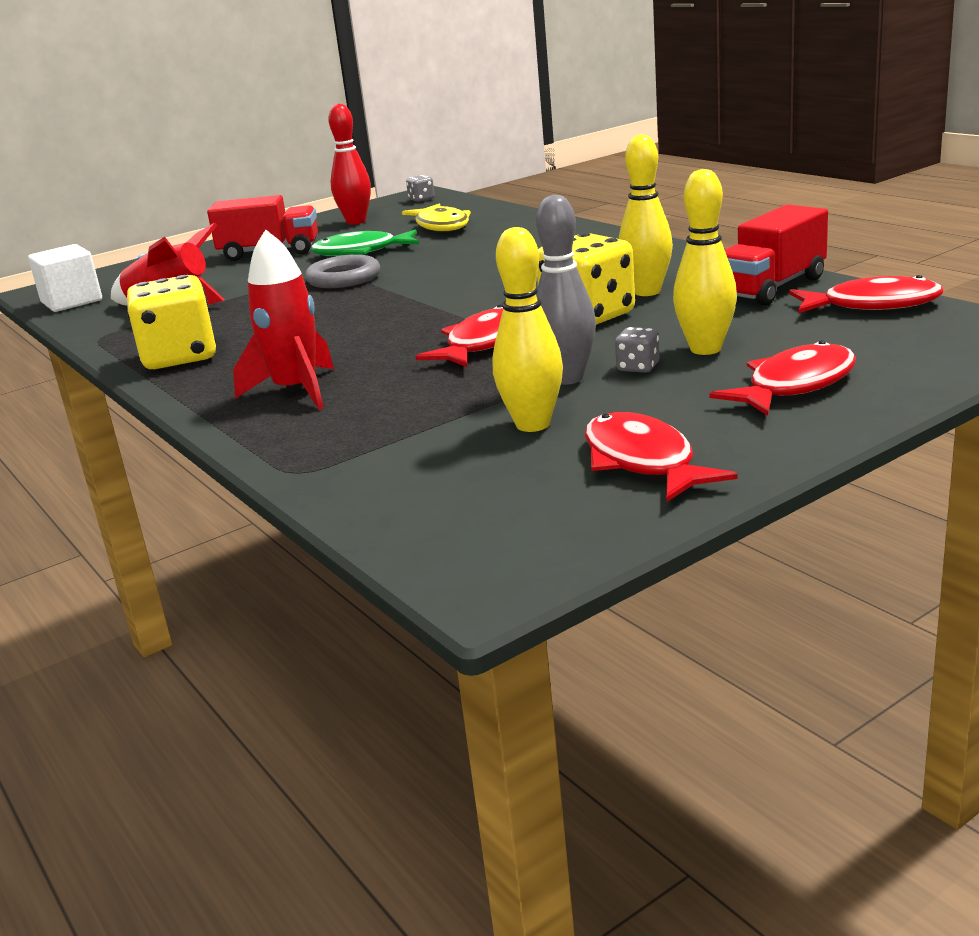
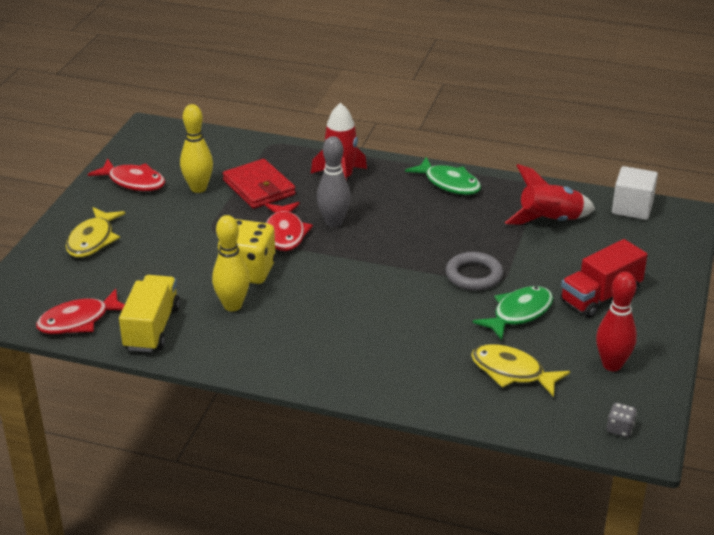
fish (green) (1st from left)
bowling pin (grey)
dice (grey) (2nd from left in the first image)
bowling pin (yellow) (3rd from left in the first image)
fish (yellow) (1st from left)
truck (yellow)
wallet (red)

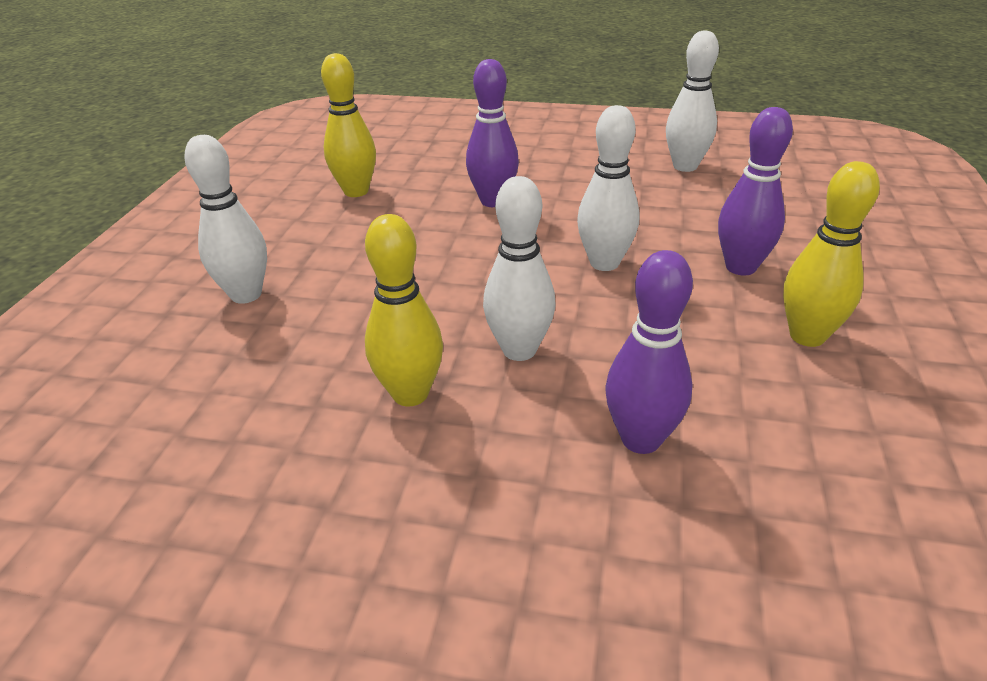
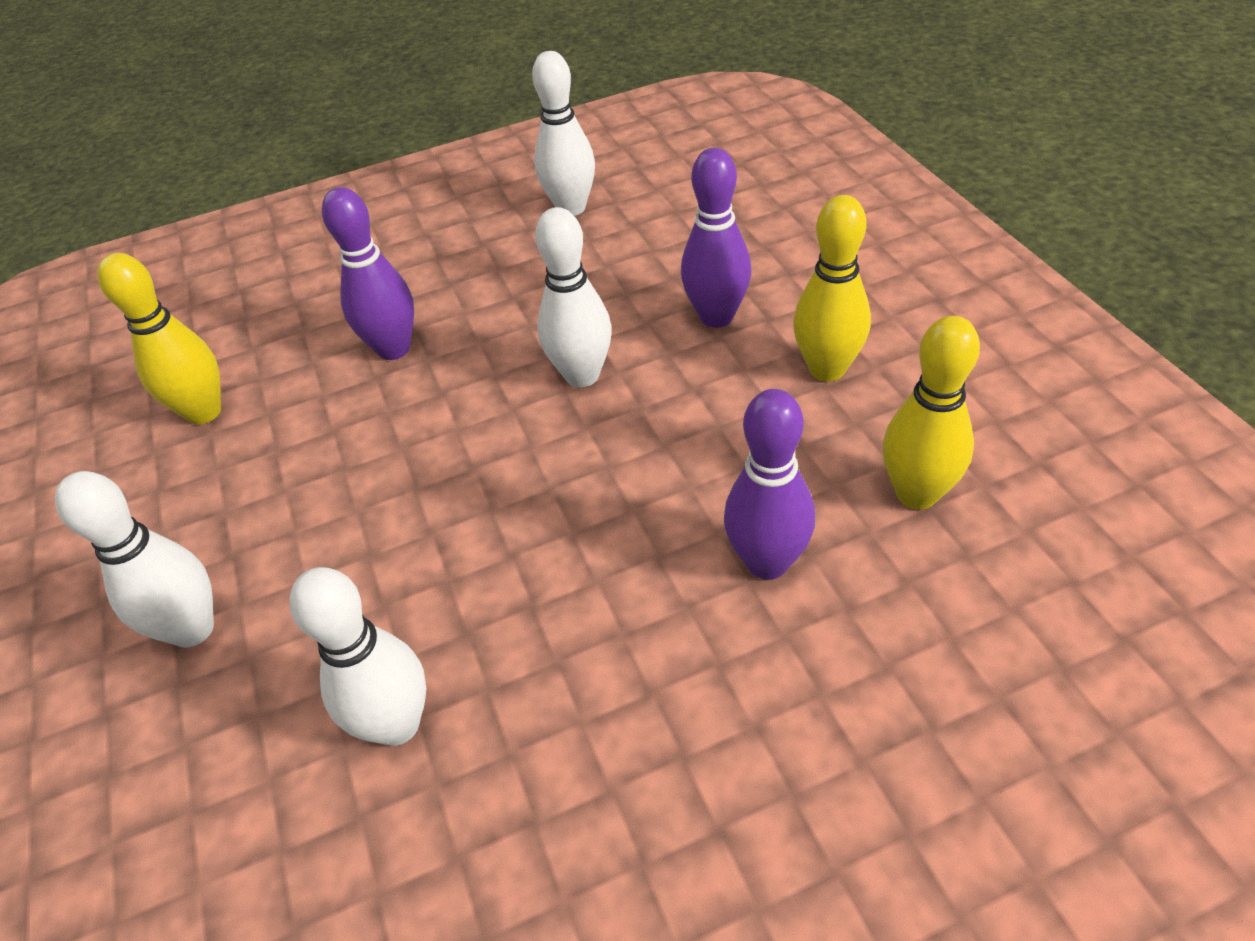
bowling pin (yellow) (3rd from left)
bowling pin (white) (2nd from left)

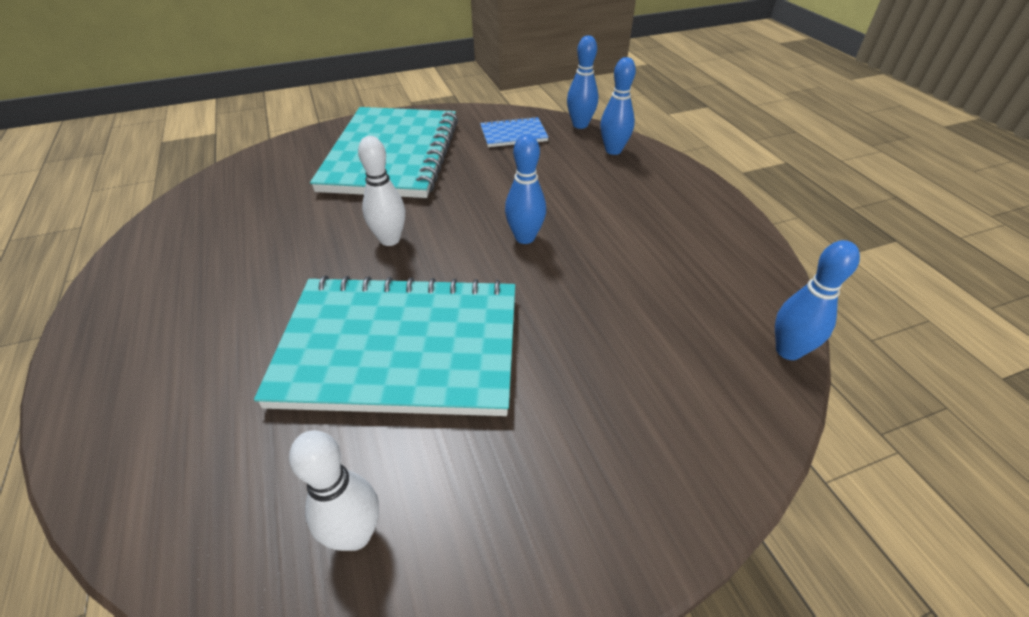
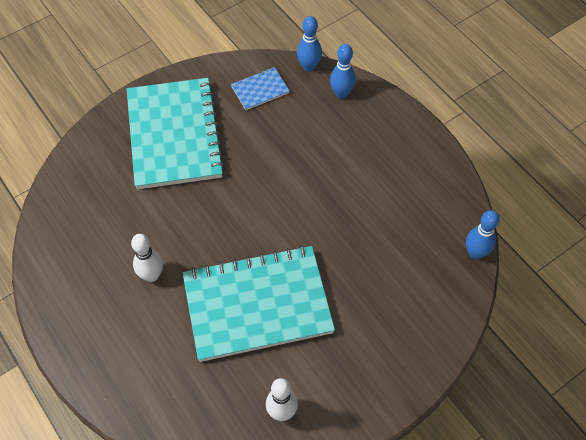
bowling pin (white) (1st from left)
bowling pin (blue) (1st from left in the first image)

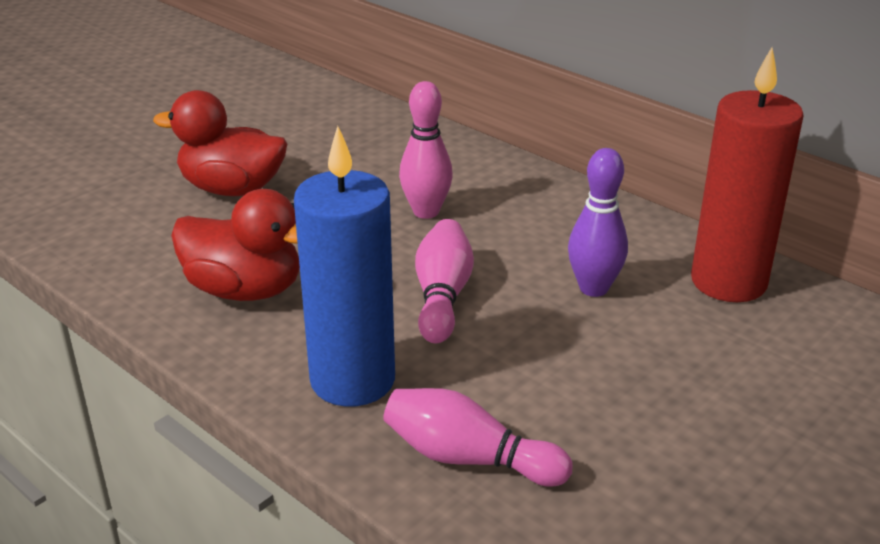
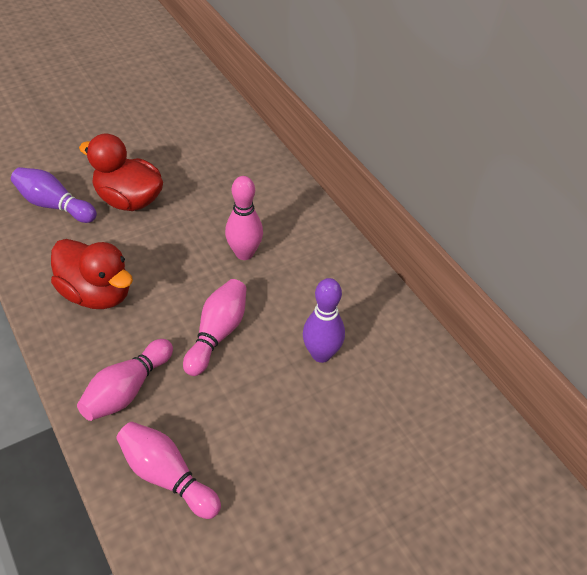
bowling pin (pink) (1st from left)
candle (red)
bowling pin (purple) (1st from left)

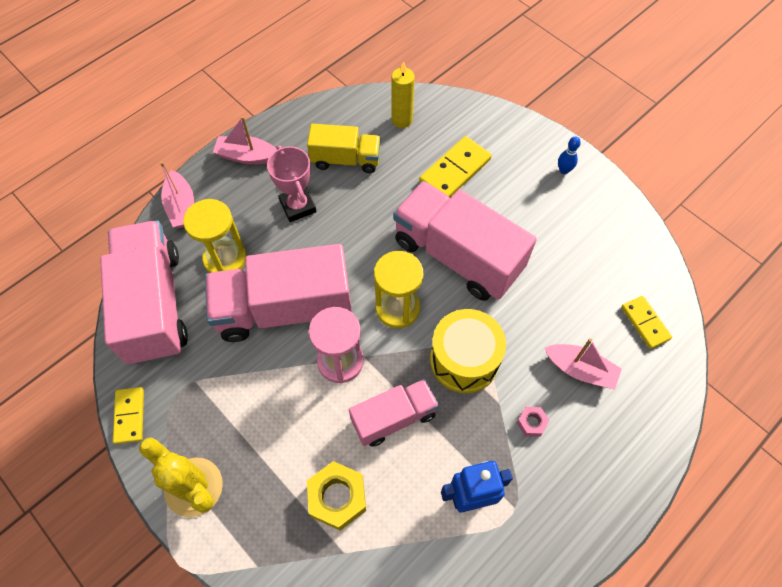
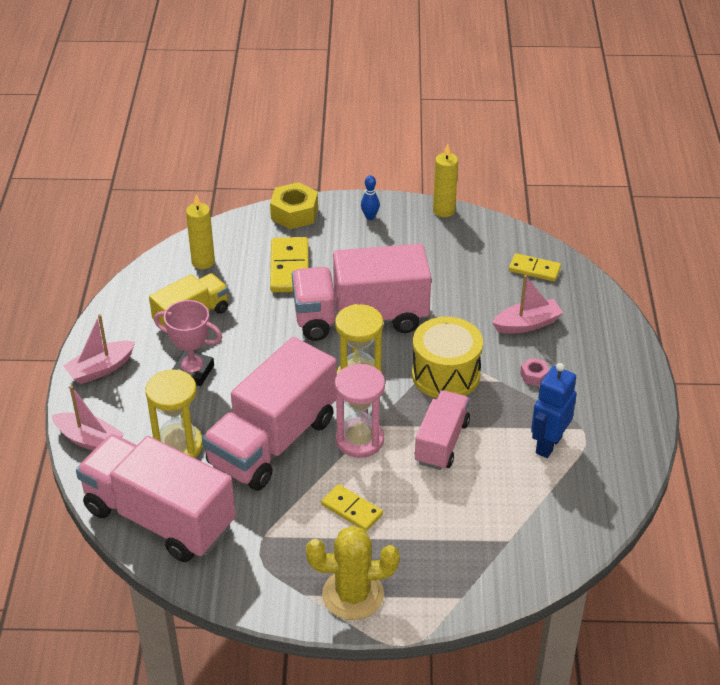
domino (yellow) (2nd from left)
nut (yellow)
candle (yellow) (2nd from left)

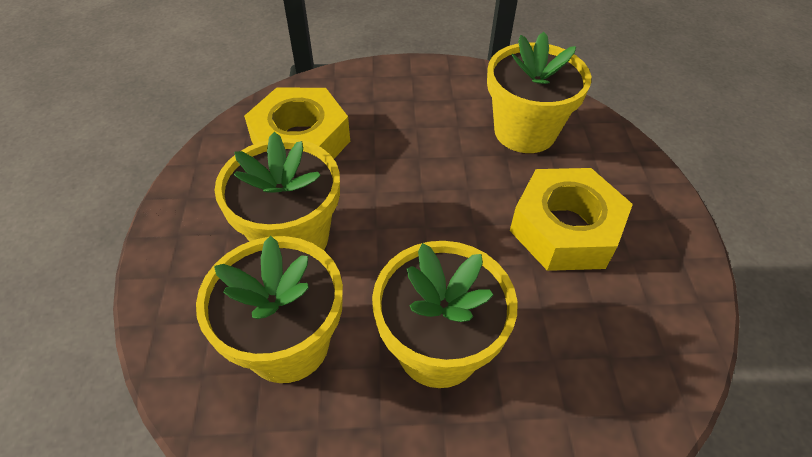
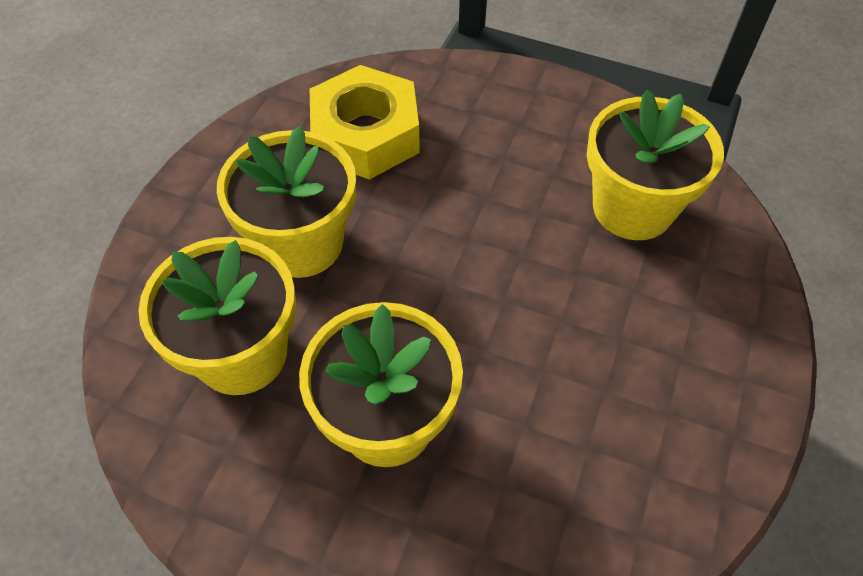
nut (yellow) (2nd from left in the first image)

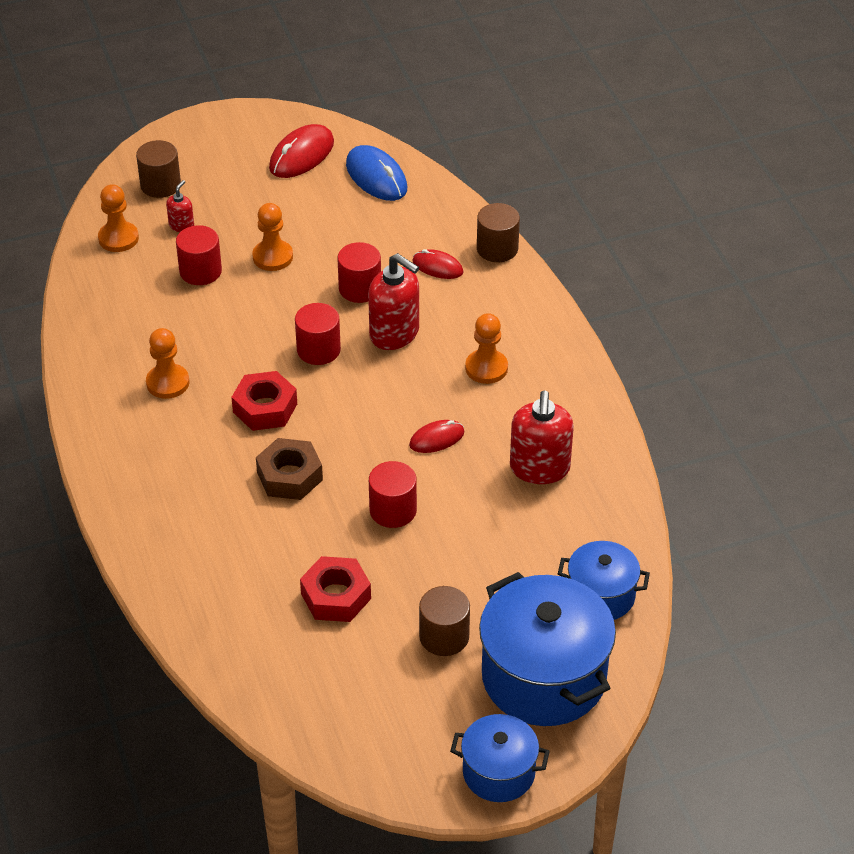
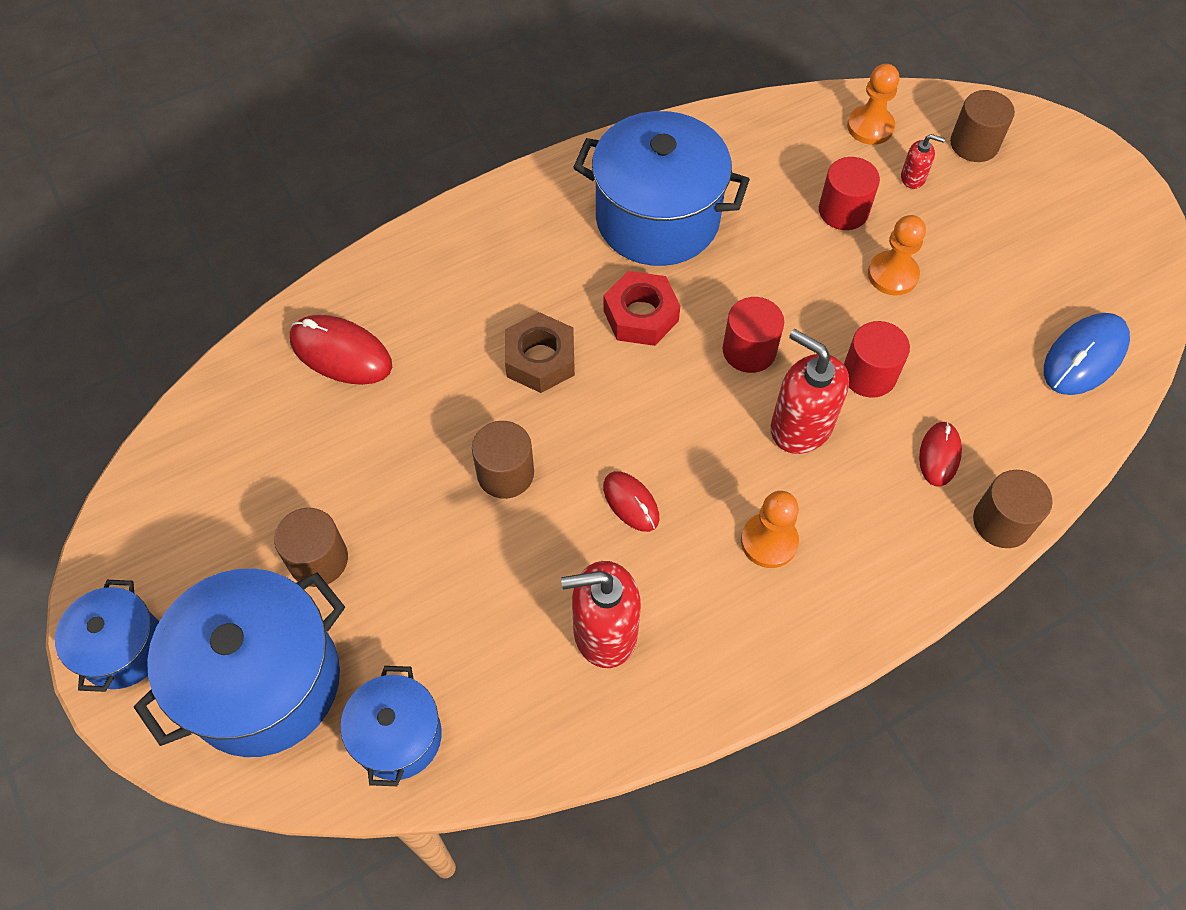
pot (blue) (4th from left)
mouse (red) (1st from left)
nut (red) (2nd from left in the first image)
soap dispenser (red) (2nd from left)
cylinder (brown) (2nd from left)

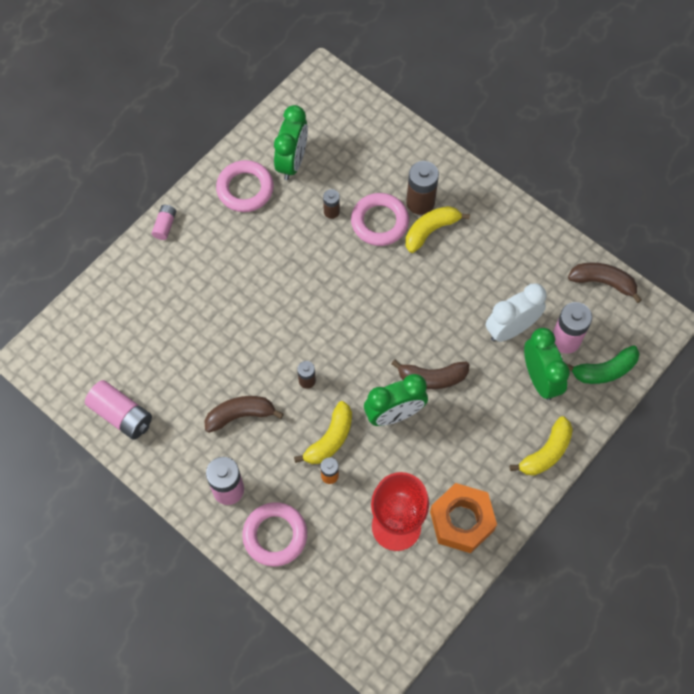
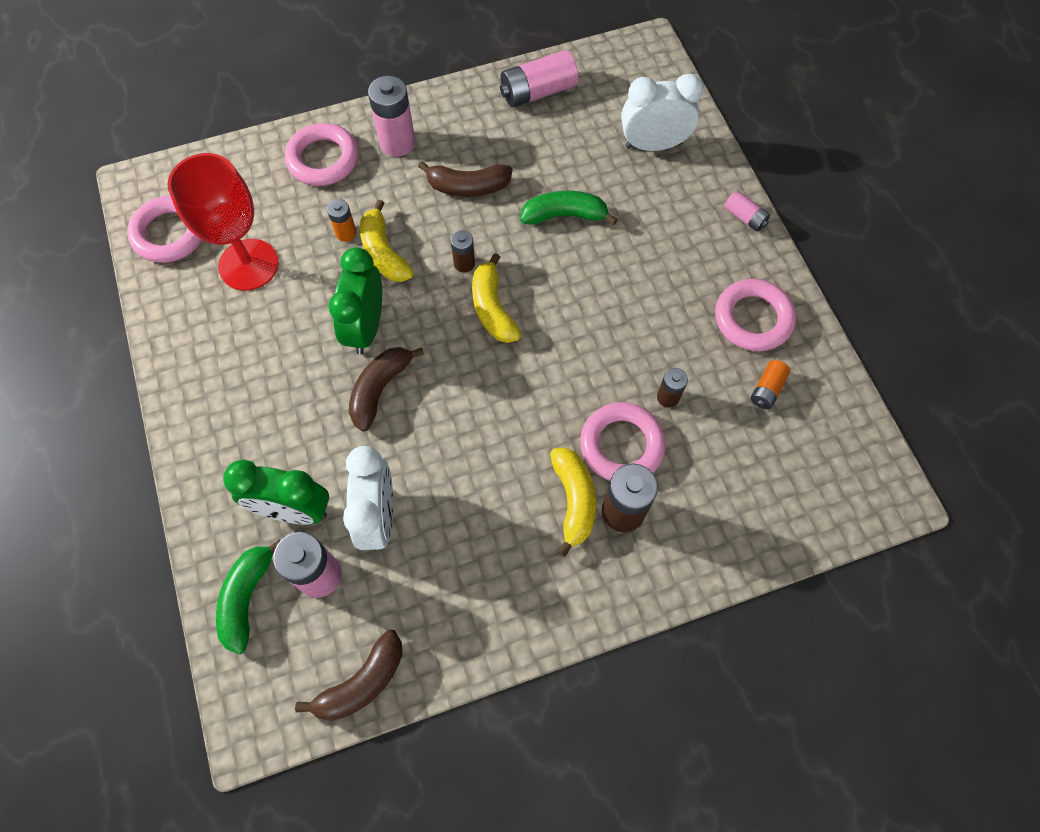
banana (brown) (3rd from left)
battery (orange) (2nd from left)
nut (orange)
banana (yellow) (2nd from left)
ring (pink) (1st from left)
banana (green) (2nd from left)
clock (white) (2nd from left)

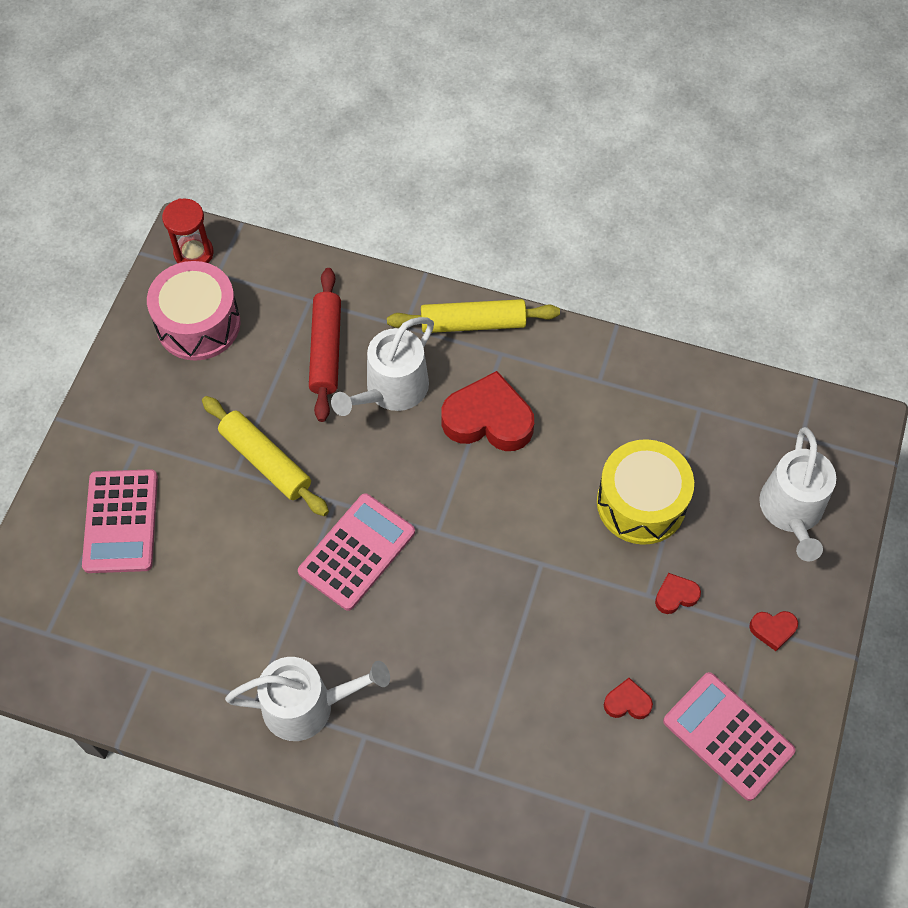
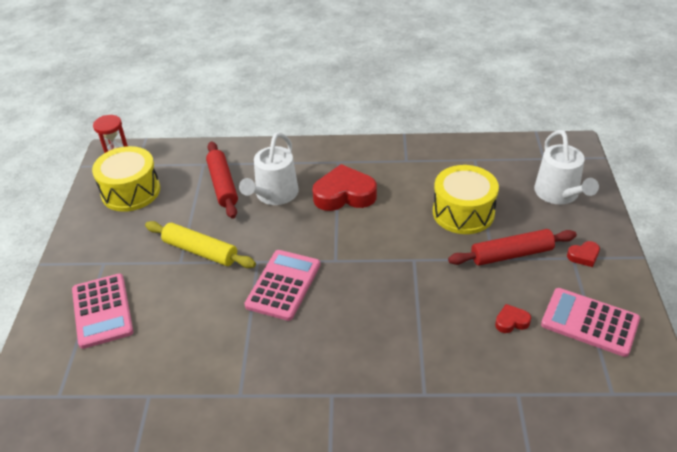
drum (yellow) (1st from left)
watering can (white) (1st from left in the first image)
rolling pin (yellow) (2nd from left in the first image)
rolling pin (red) (2nd from left)

